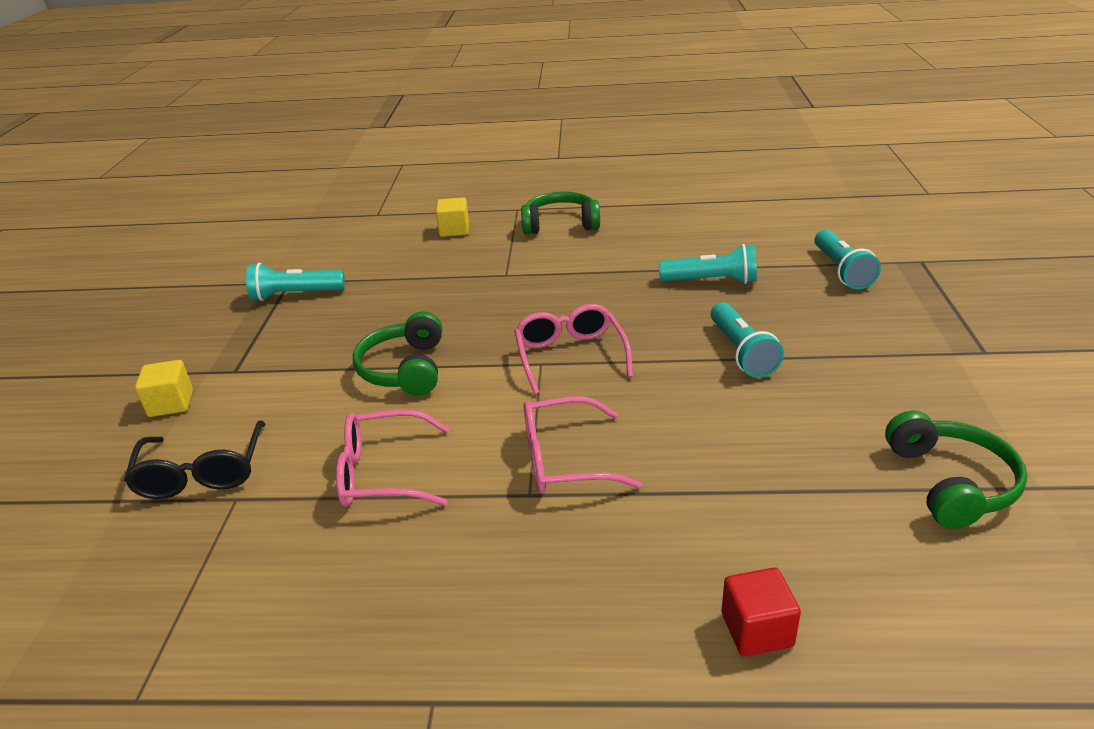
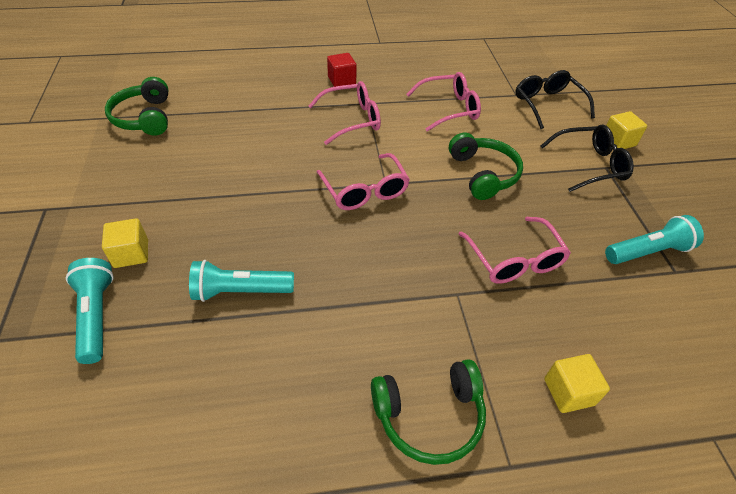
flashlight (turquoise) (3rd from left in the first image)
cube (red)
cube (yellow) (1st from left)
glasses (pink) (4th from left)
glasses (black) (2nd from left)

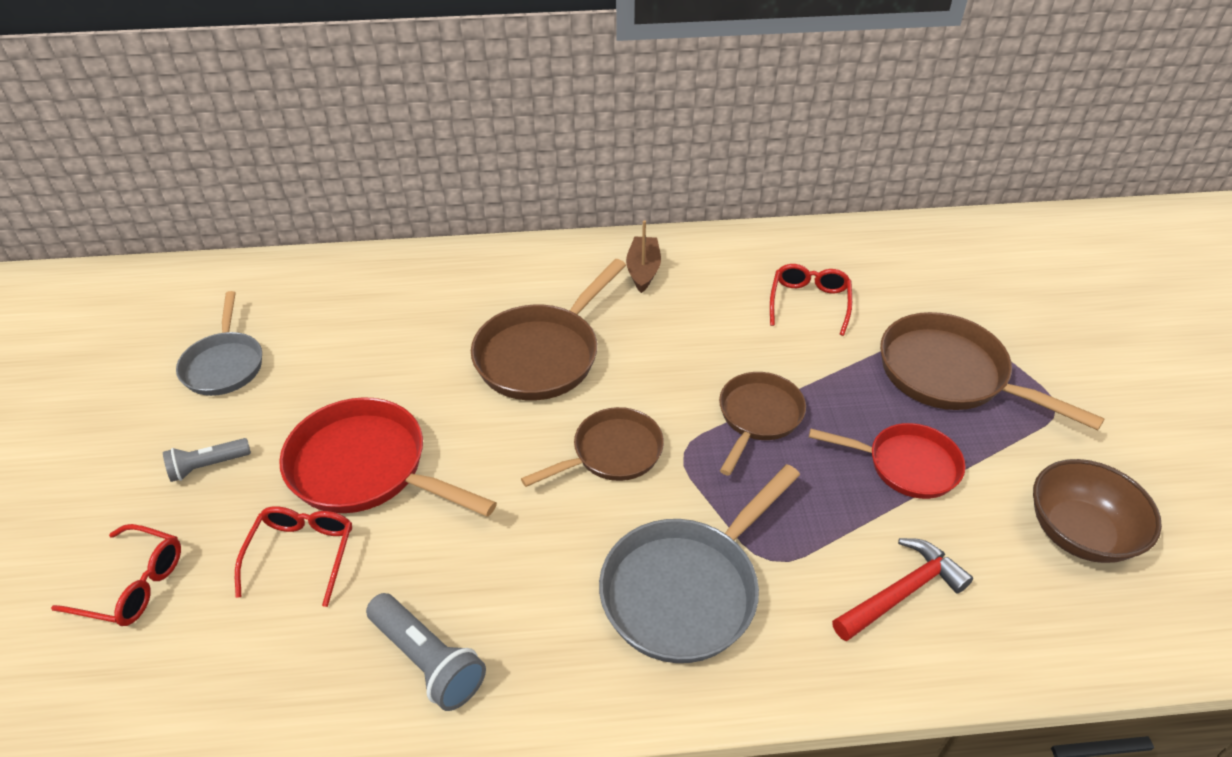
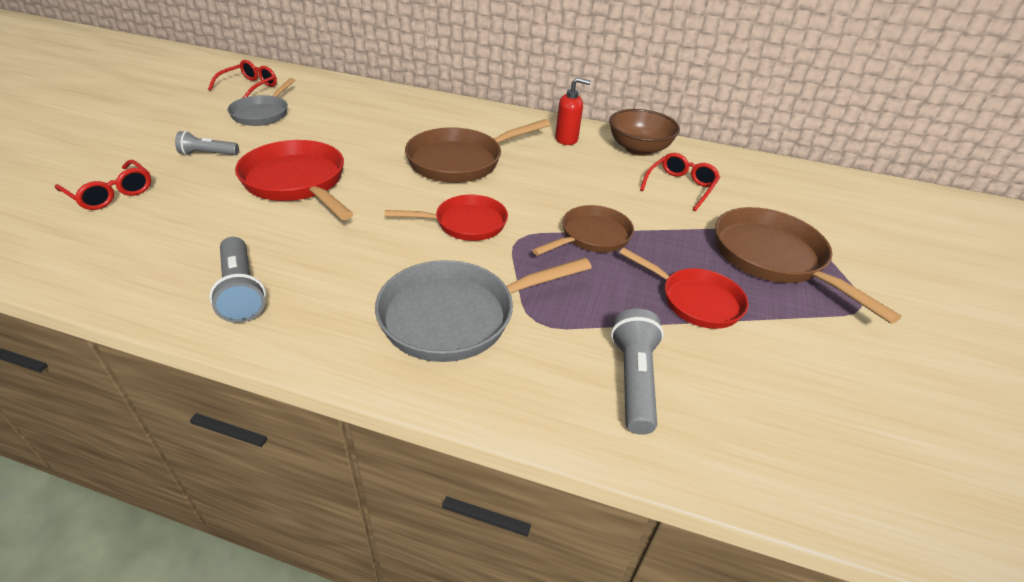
glasses (red) (2nd from left)
pan (red) (2nd from left)
soap dispenser (red)
flashlight (grey) (3rd from left)
bowl (brown)

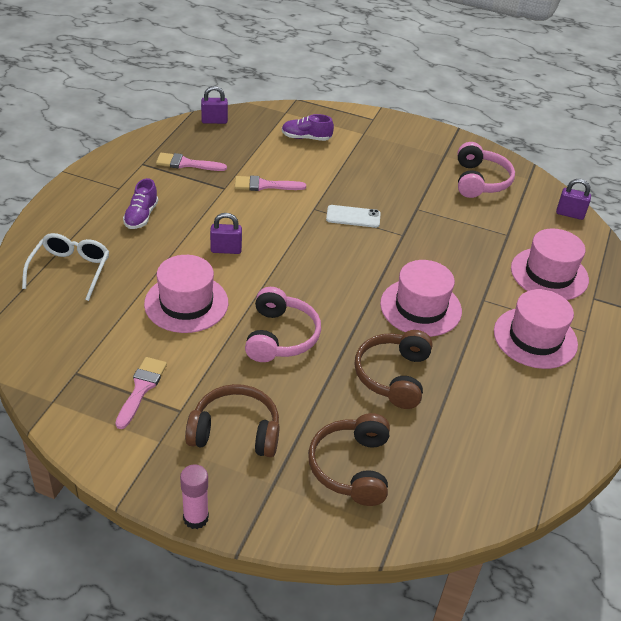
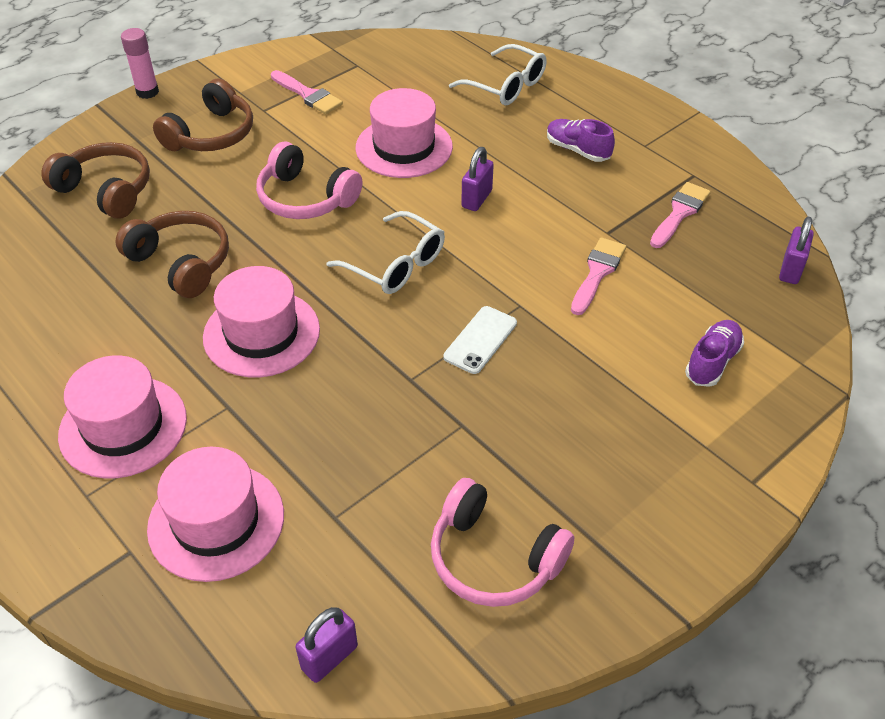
glasses (white) (1st from left)

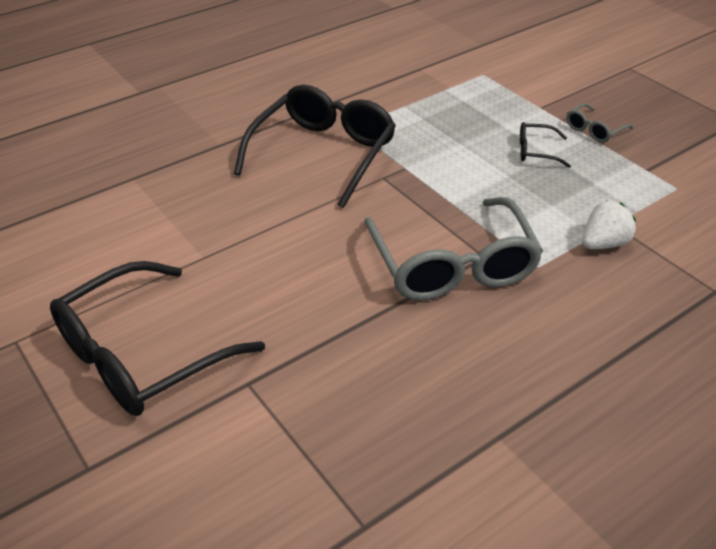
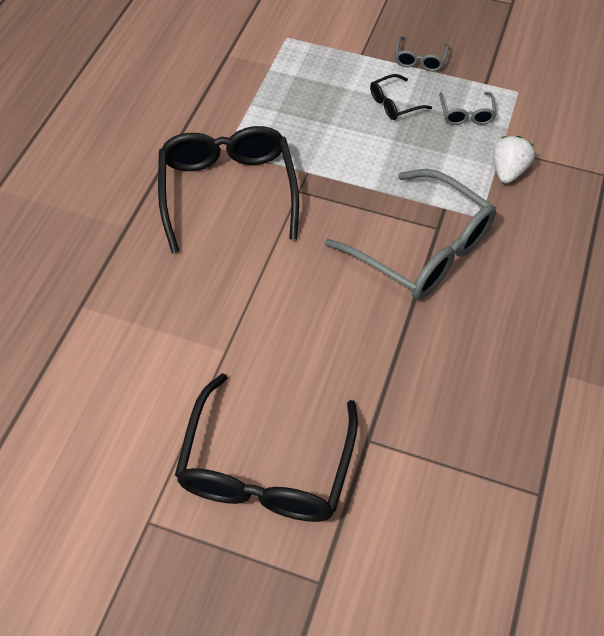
glasses (grey) (3rd from left)

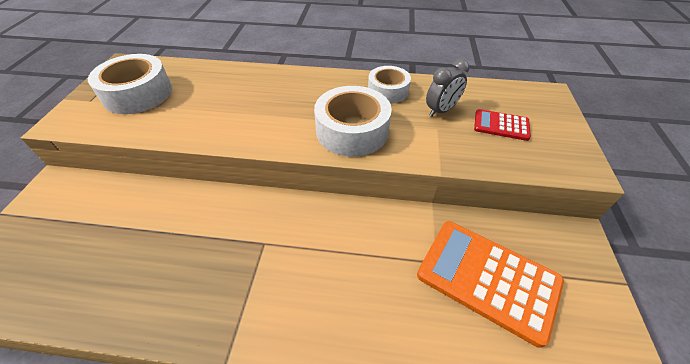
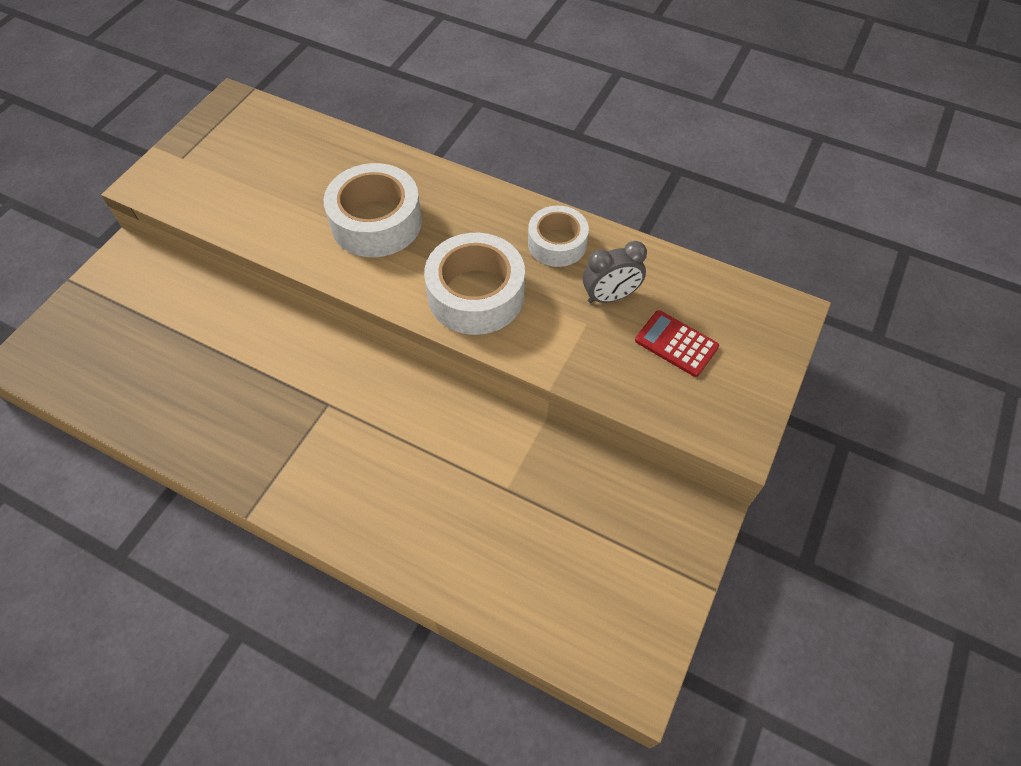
tape (white) (1st from left)
calculator (orange)

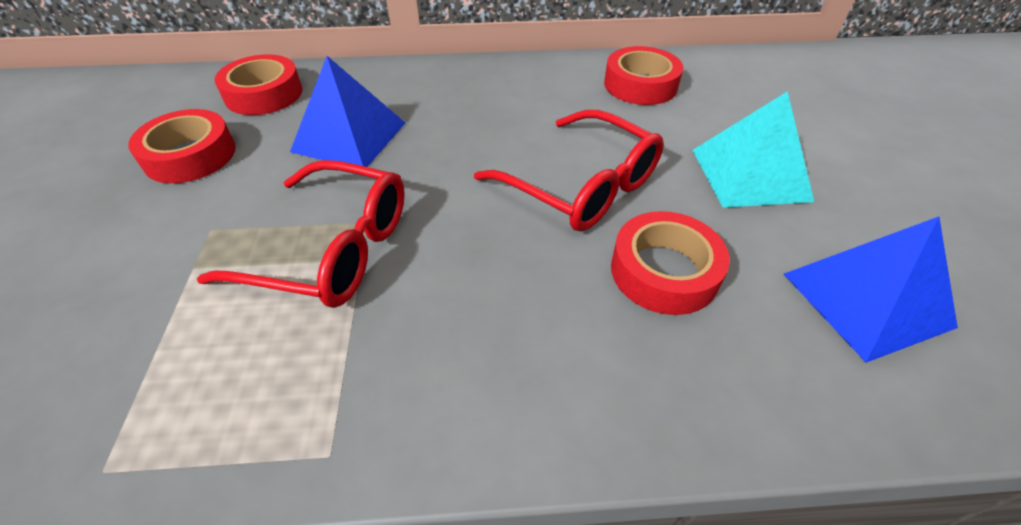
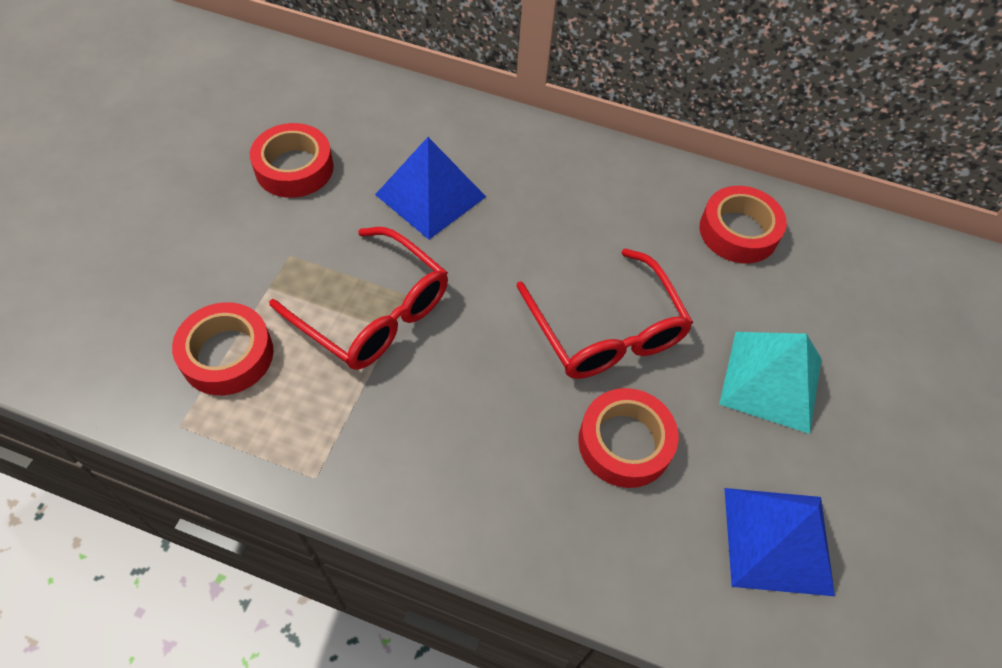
tape (red) (1st from left)

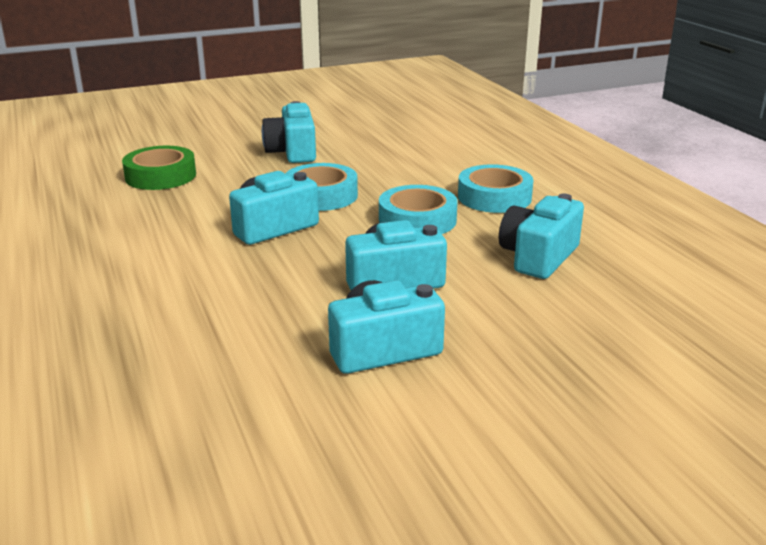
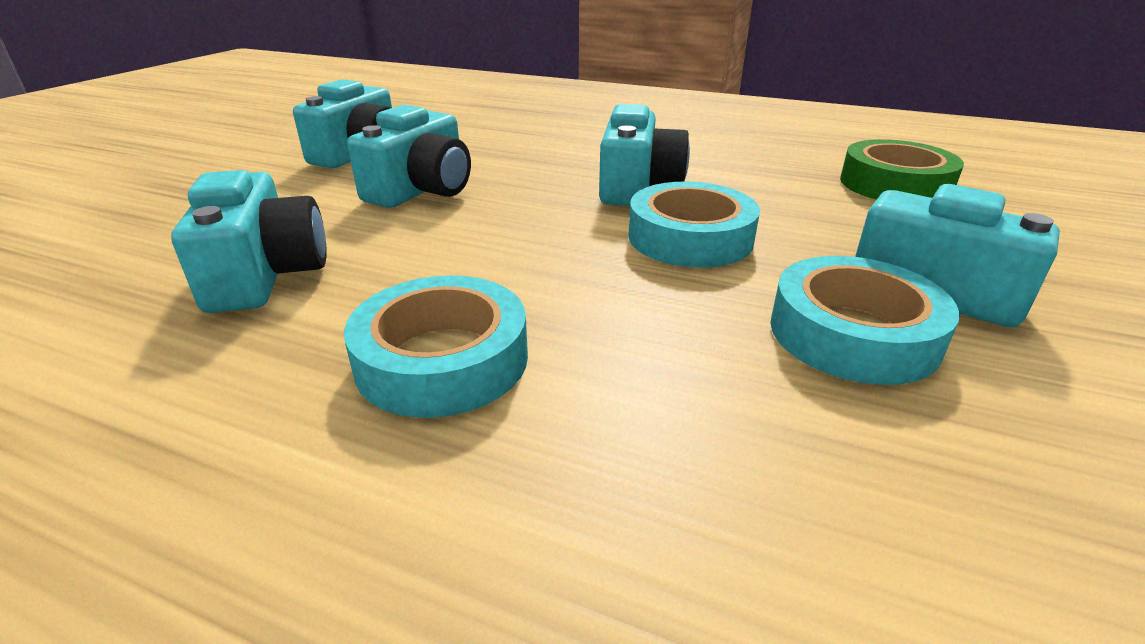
tape (turquoise) (3rd from left)

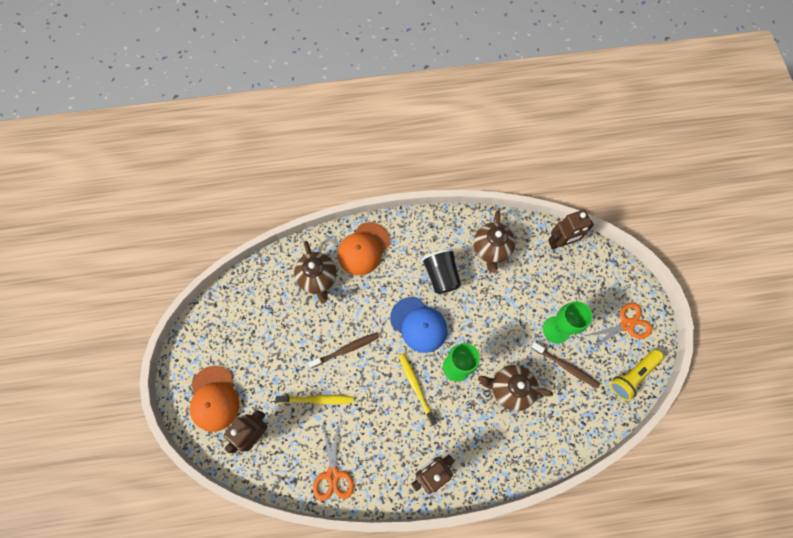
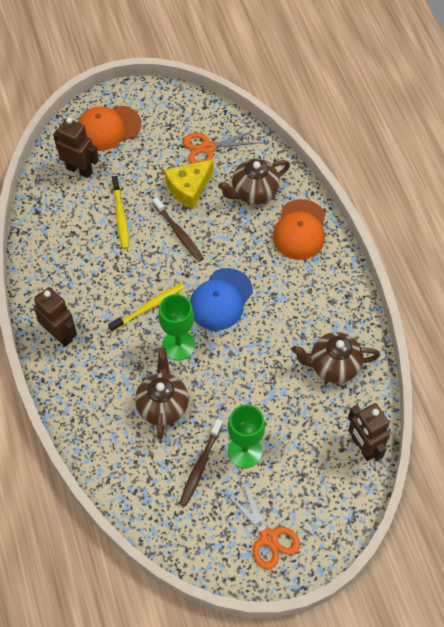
scissors (orange) (1st from left)
cap (orange) (2nd from left)
cup (black)
flashlight (yellow)
cheese (yellow)

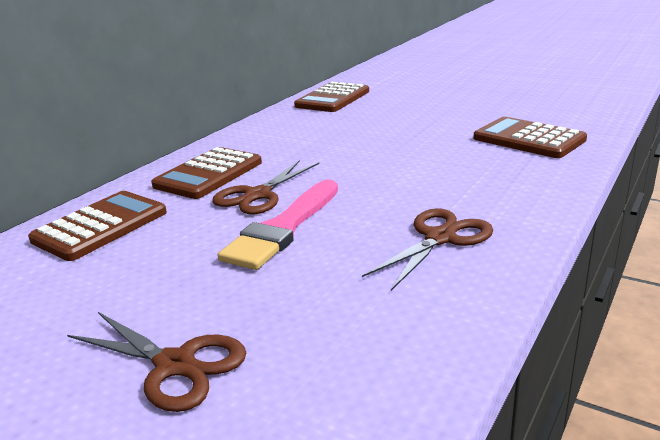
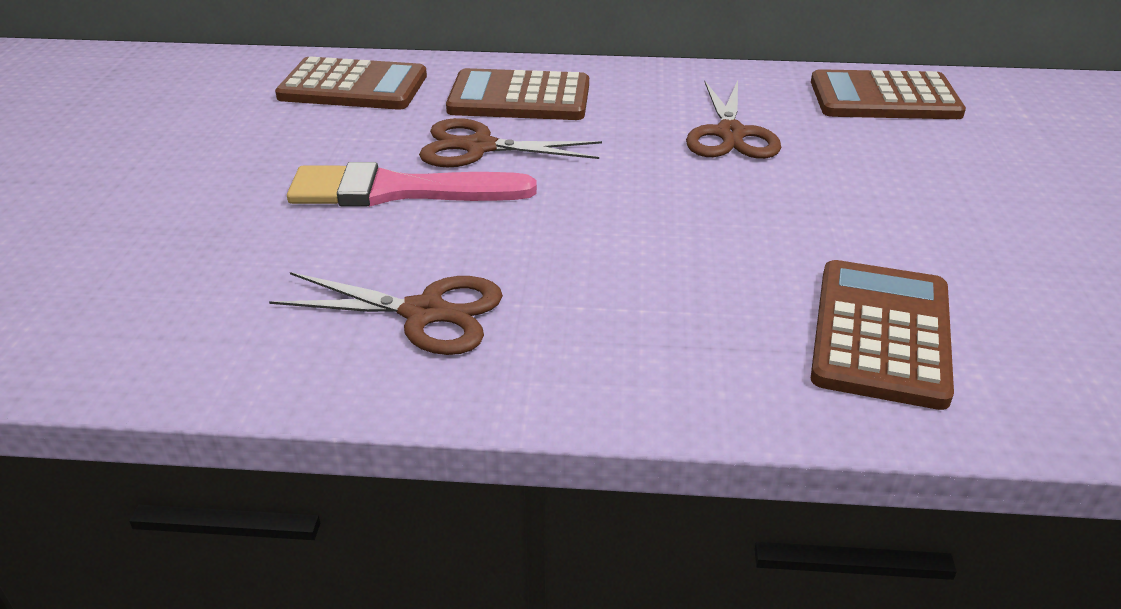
scissors (brown) (3rd from left)

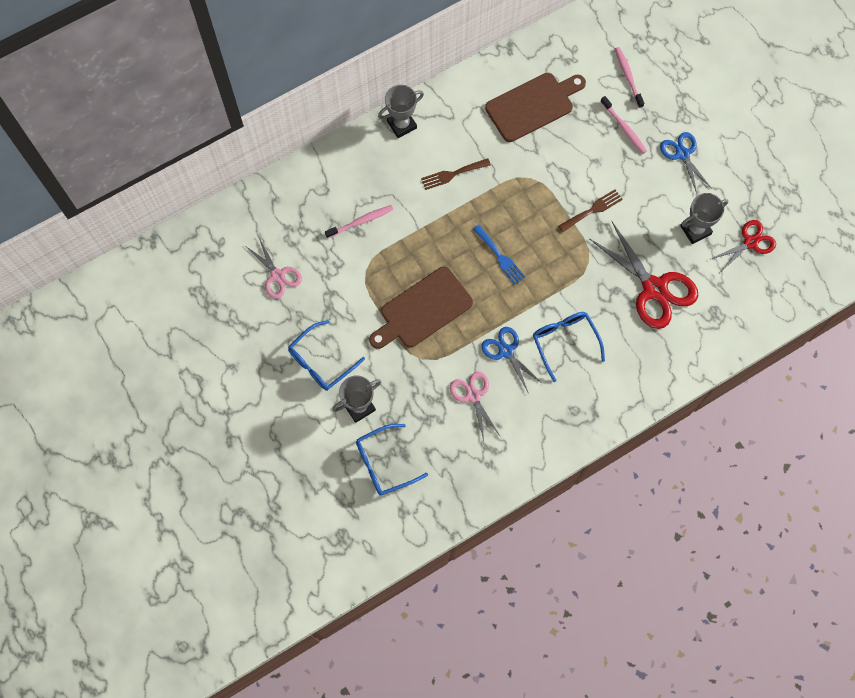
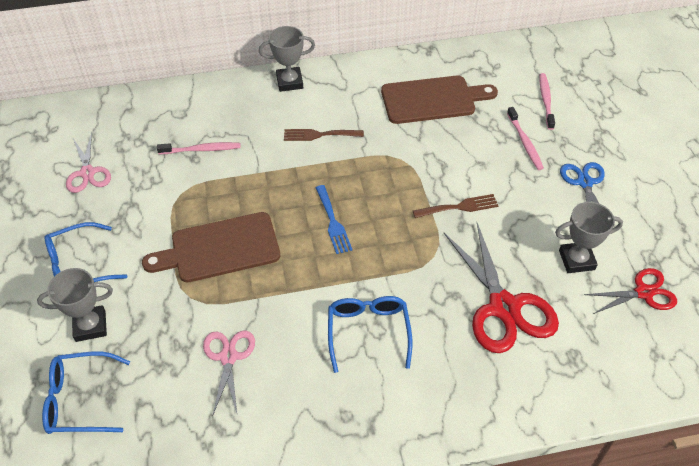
scissors (blue) (1st from left in the first image)

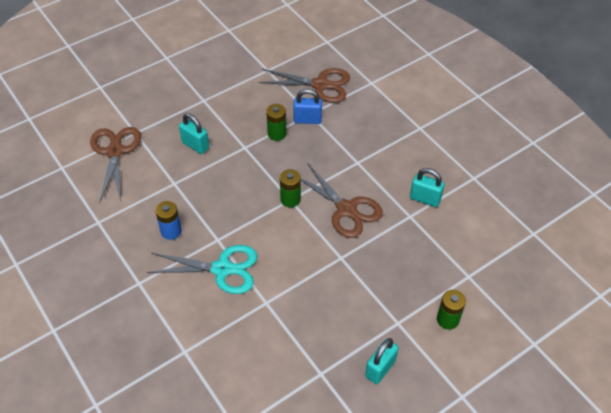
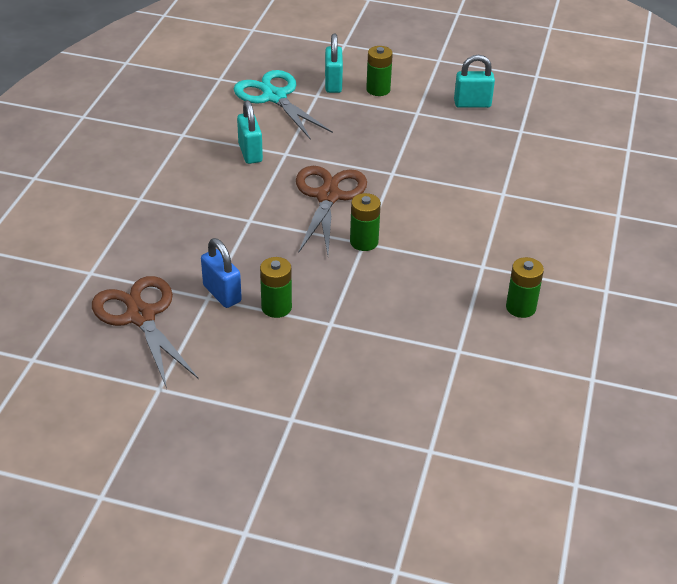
scissors (brown) (1st from left in the first image)
scissors (turquoise)
battery (green) (4th from left)
padlock (turquoise) (2nd from left)

